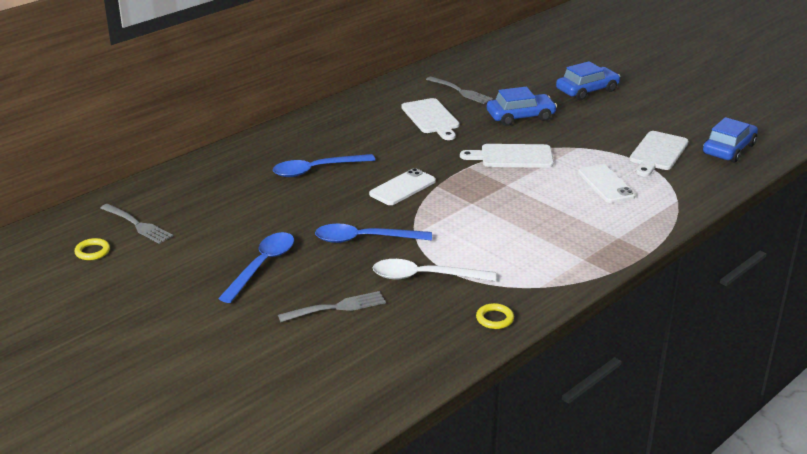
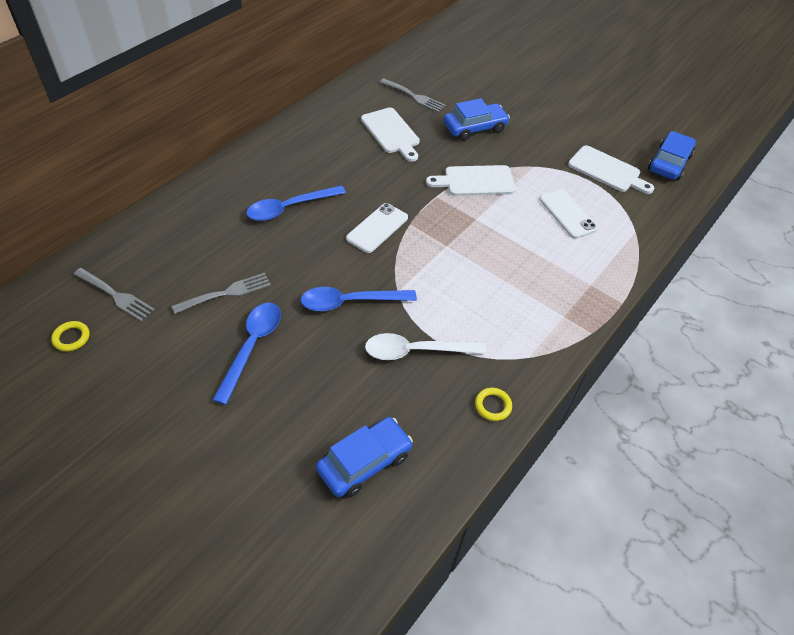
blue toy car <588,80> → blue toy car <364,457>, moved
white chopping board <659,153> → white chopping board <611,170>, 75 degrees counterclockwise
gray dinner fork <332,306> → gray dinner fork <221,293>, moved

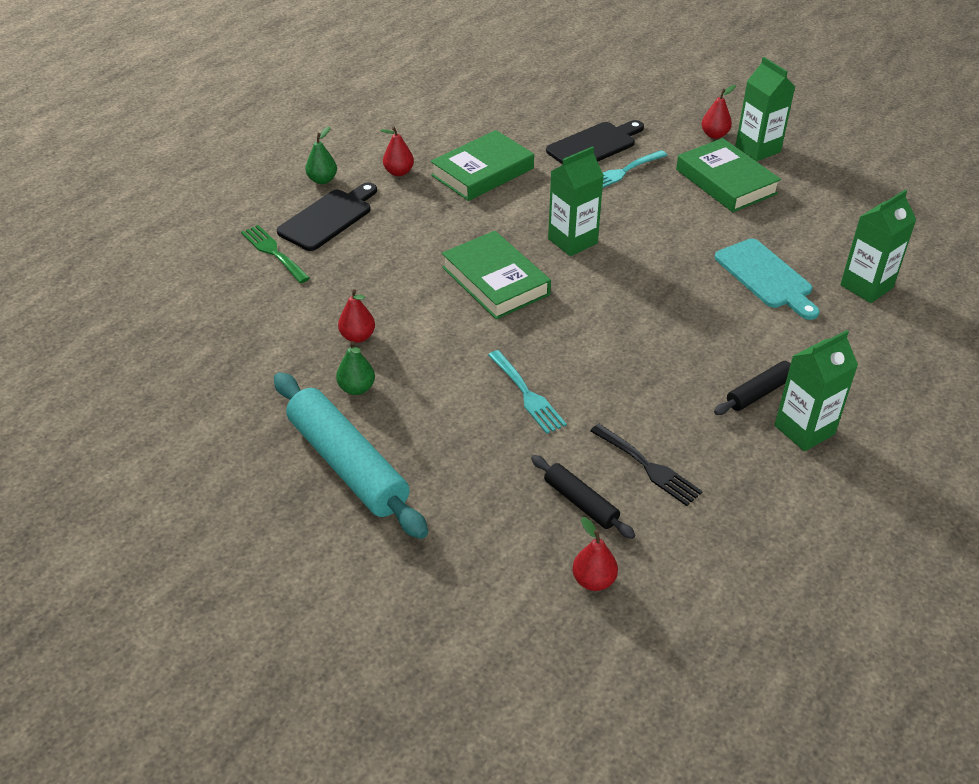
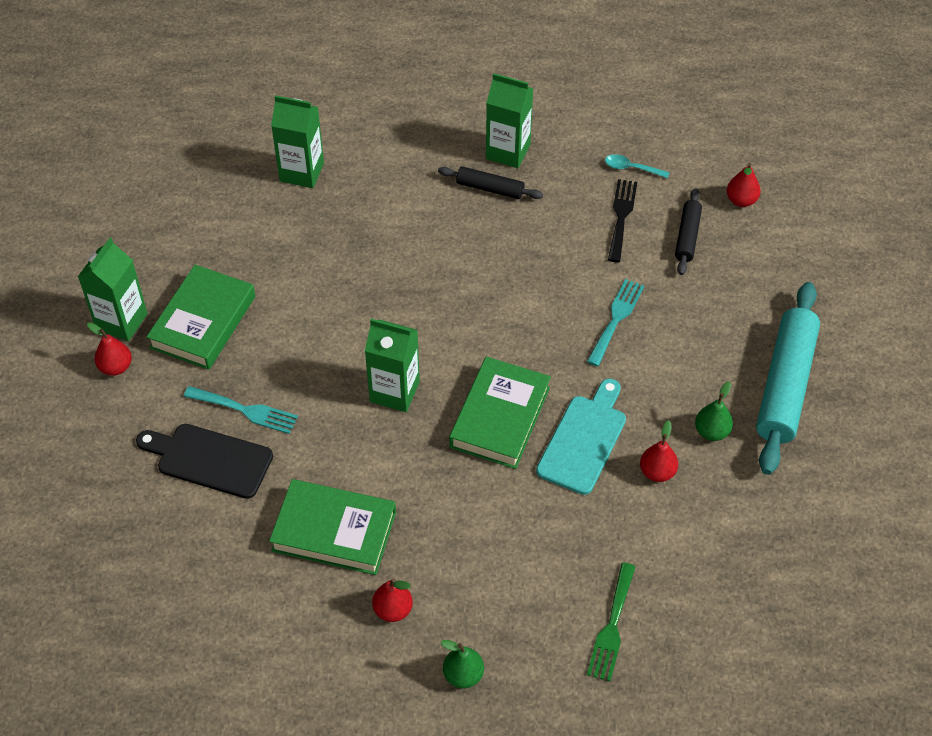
ebony chopping board <327,217> → -
aqua chopping board <767,279> → aqua chopping board <581,437>, moved
- → aqua spoon <637,166>

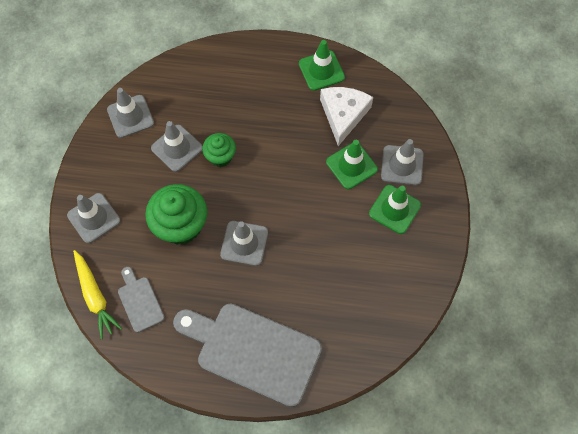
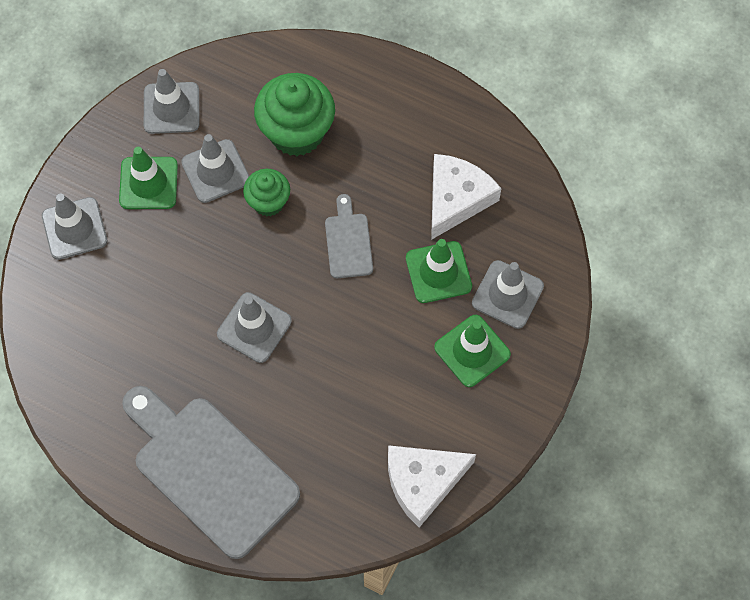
emerald safety cone <322,65> → emerald safety cone <148,178>, moved
emerald fairy cake <176,214> → emerald fairy cake <294,114>, moved
golden root vegetable <97,294> → -
gray chopping board <141,300> → gray chopping board <349,236>, moved
- → white piece of cheese <432,486>

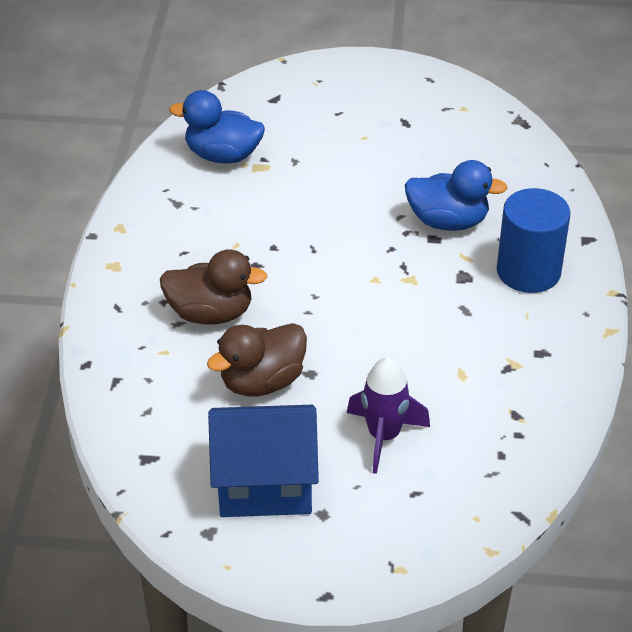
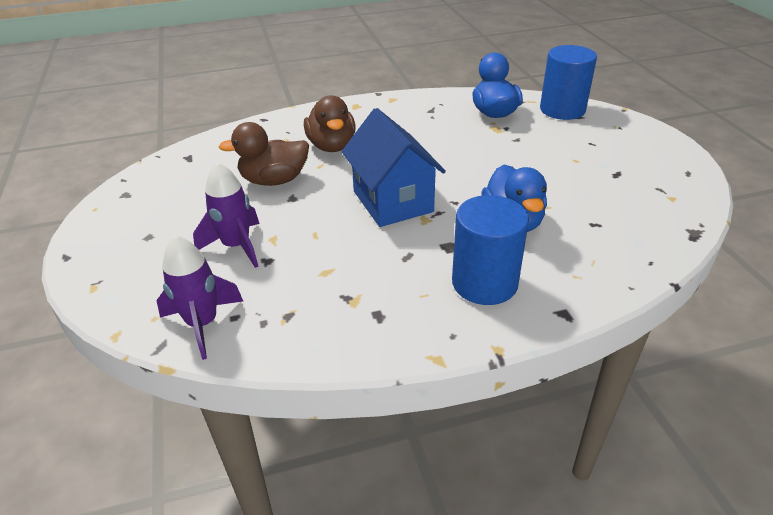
dark brown rubber duck <257,359> → dark brown rubber duck <264,154>, 45 degrees counterclockwise
blue toy house <263,461> → blue toy house <394,167>, moved
- → blue cylinder shape <568,82>
- → violet rocket <199,297>

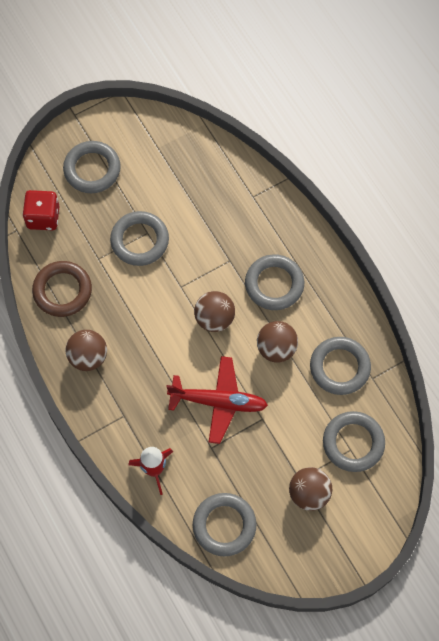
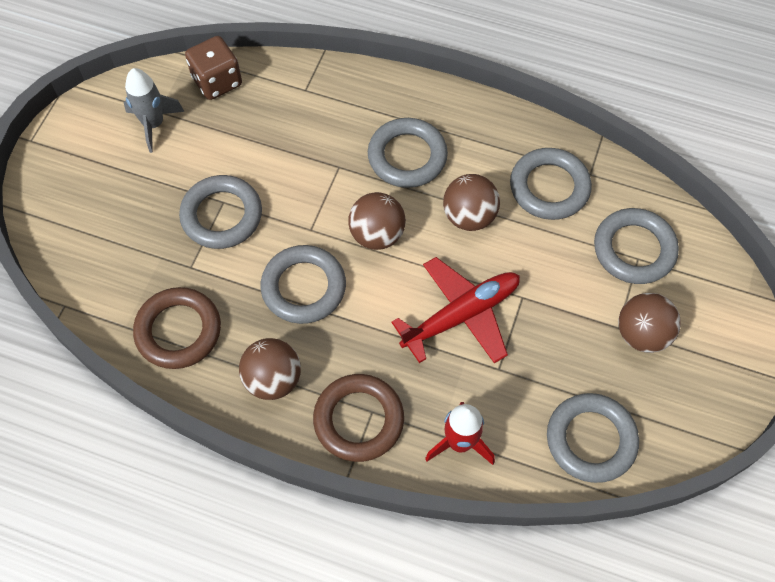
gray ring <92,167> → gray ring <303,284>, moved
red dice <41,210> → -
- → dark brown dice <213,68>
- → gray rocket <154,110>
- → dark brown ring <358,418>

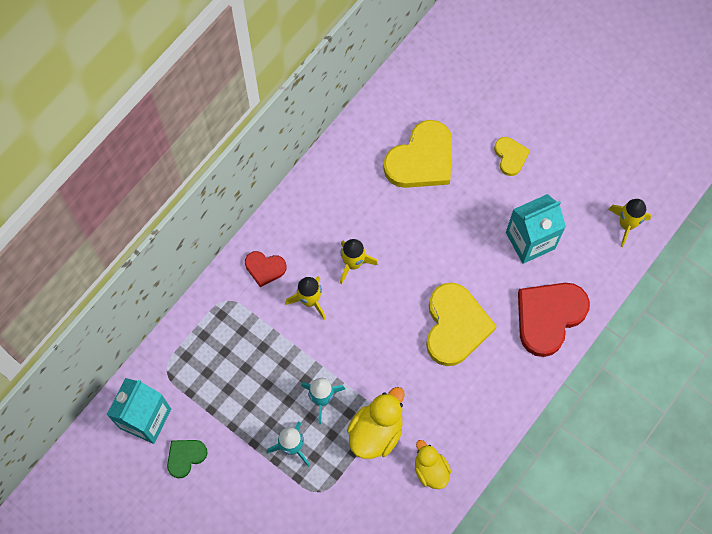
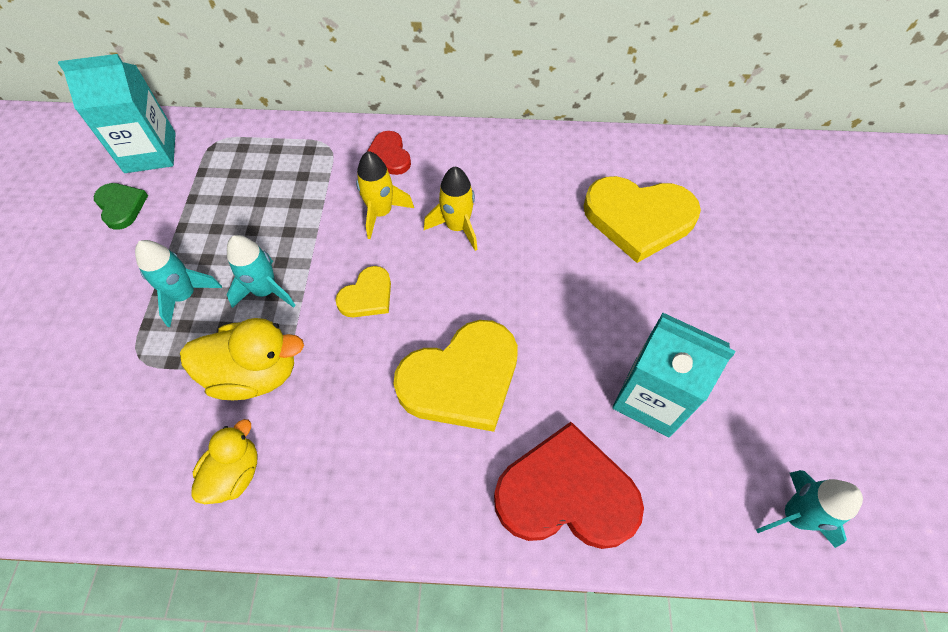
golden love heart <512,156> → golden love heart <363,291>, moved
golden rocket <629,223> → aqua rocket <809,509>
emerald love heart <187,459> → emerald love heart <121,206>, 45 degrees clockwise

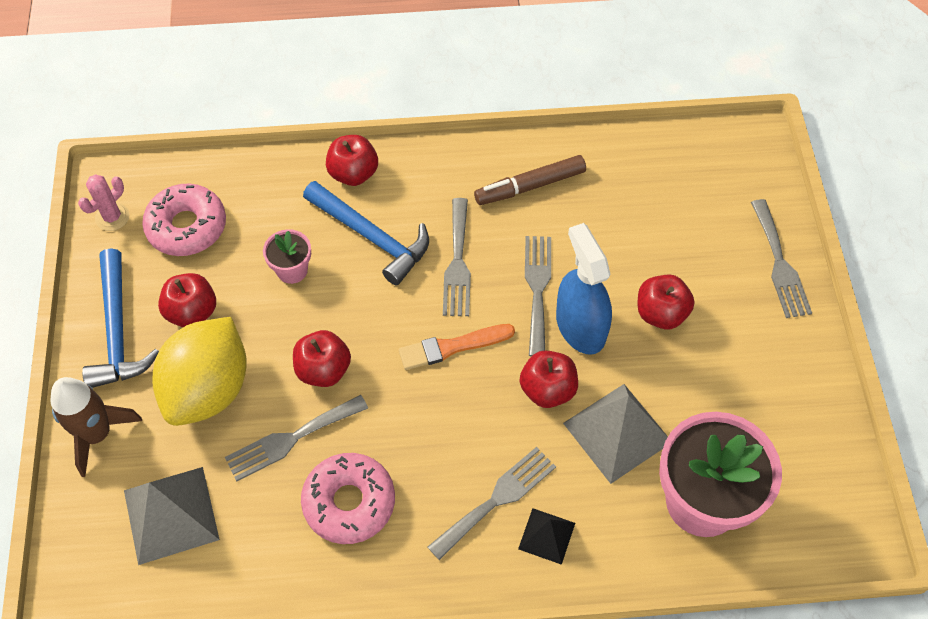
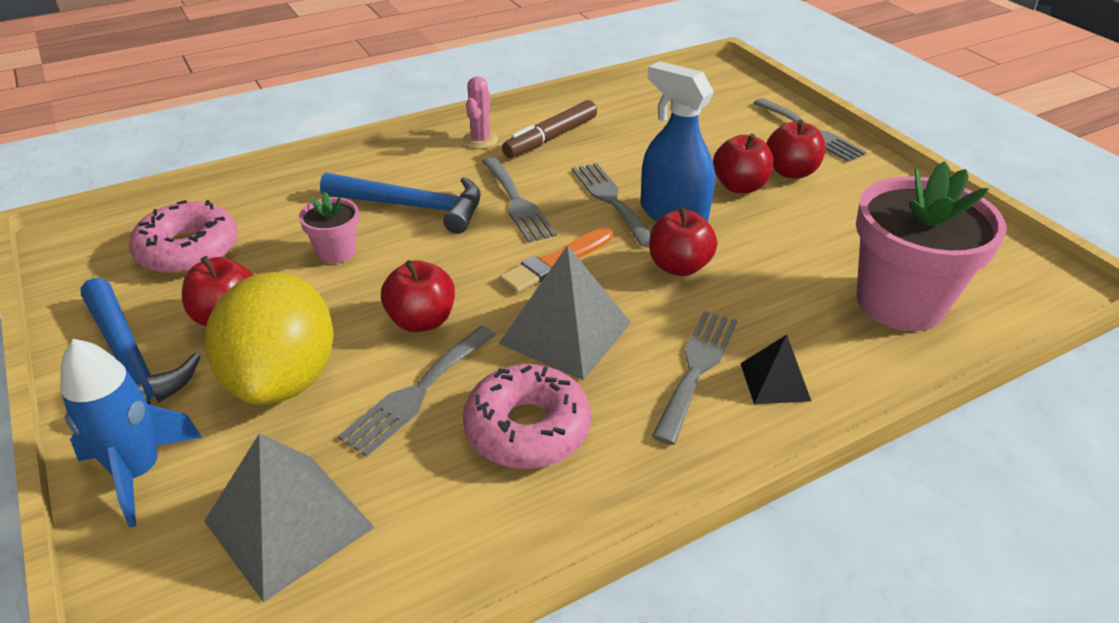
red apple fruit <352,160> → red apple fruit <795,149>, moved
rosy cactus <103,202> → rosy cactus <480,112>, moved
dark brown rocket <96,427> → blue rocket <131,433>
gray pyramid shape <615,434> → gray pyramid shape <565,312>, moved

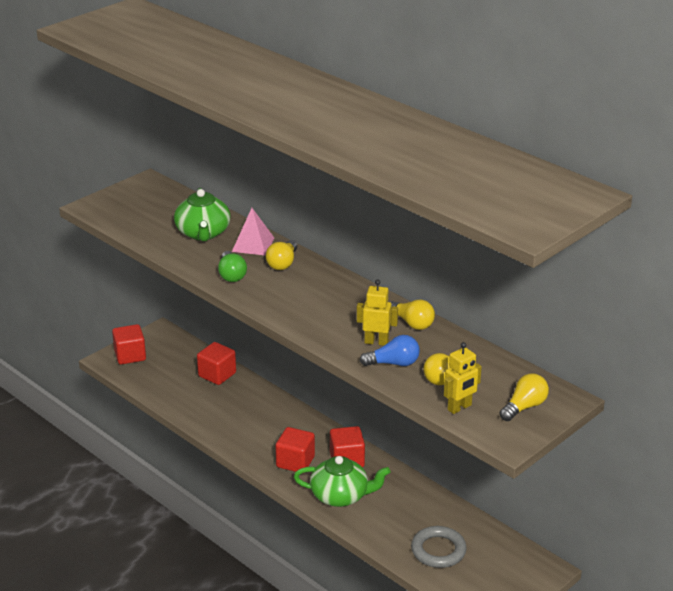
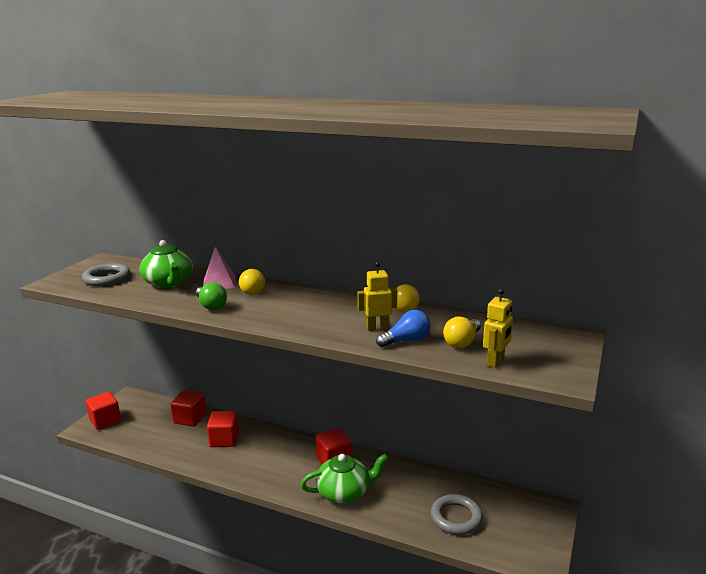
golden lightbulb <524,397> → -
red block <295,449> → red block <223,429>, moved
- → gray ring <106,274>

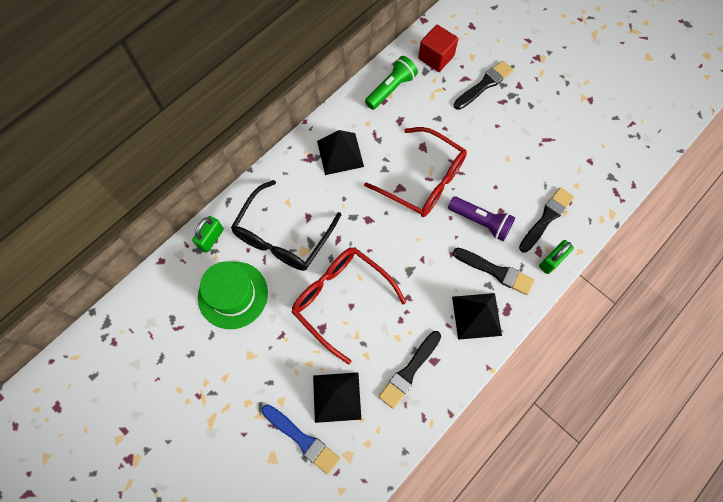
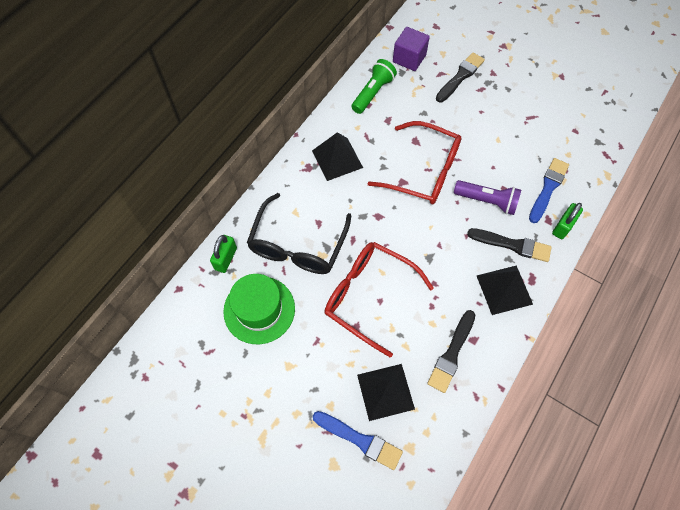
red block <438,48> → violet block <411,49>
ebony paintbrush <546,220> → blue paintbrush <549,190>

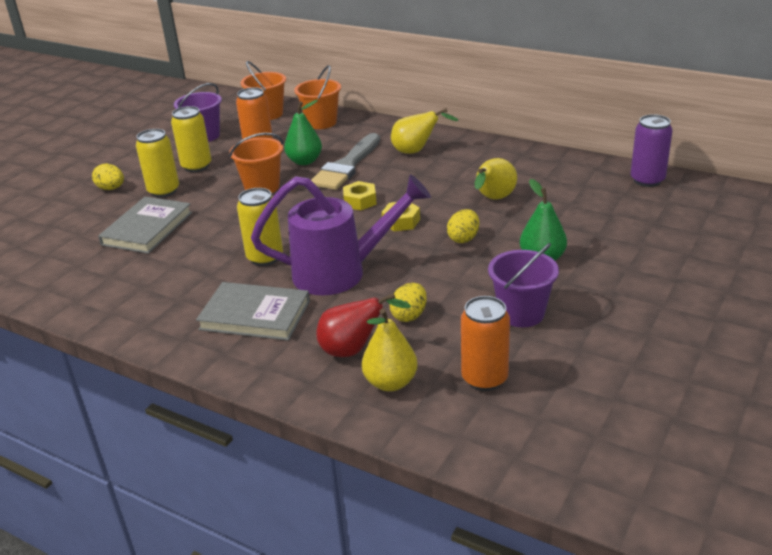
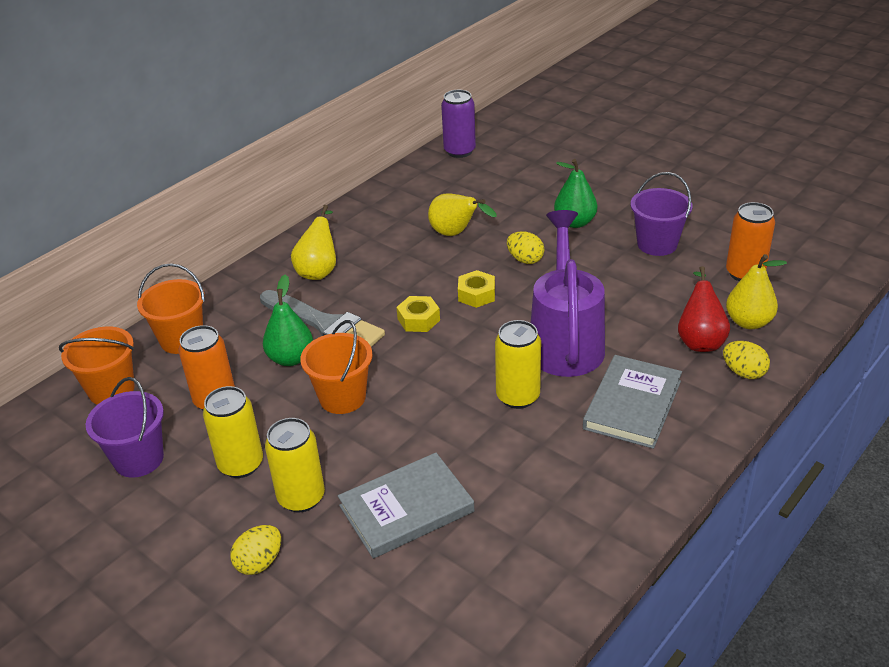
gray book <145,225> → gray book <406,506>, 60 degrees counterclockwise
golden toy egg <408,302> → golden toy egg <746,360>, moved

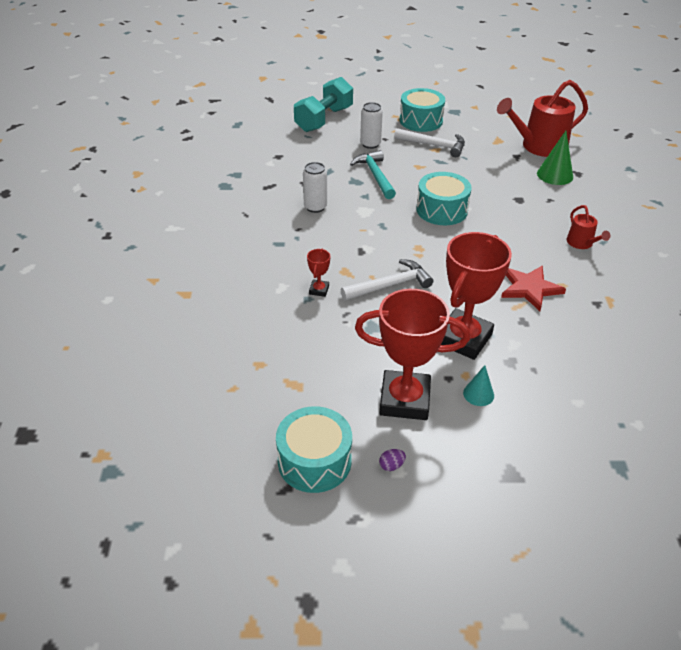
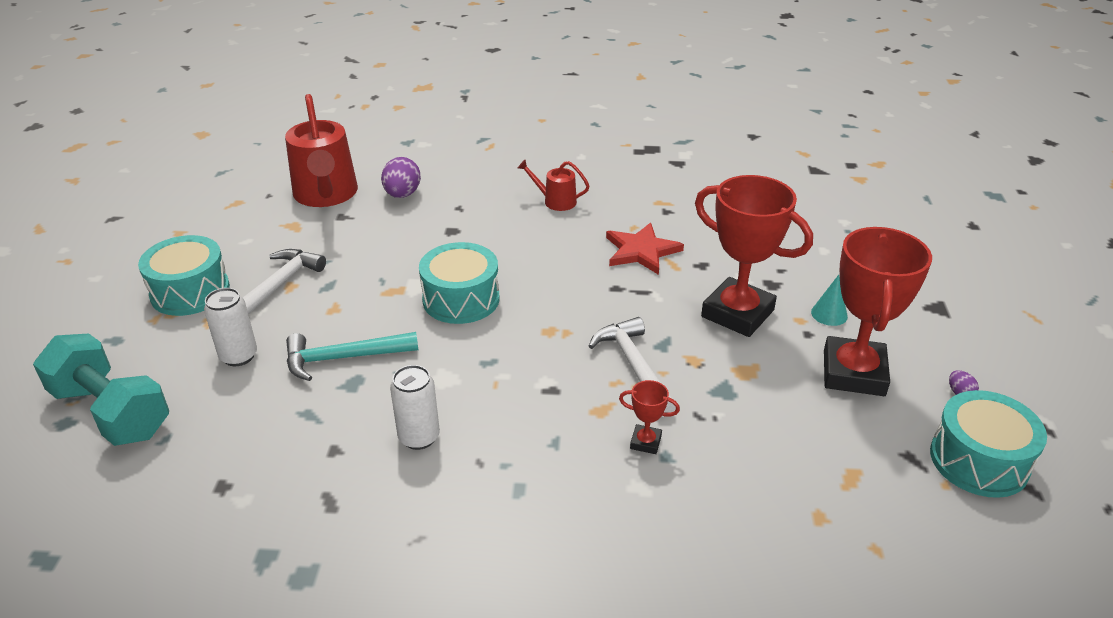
emerald solid cone <555,158> → violet toy egg <401,177>
red watering pot <588,227> → red watering pot <553,185>, 150 degrees counterclockwise

